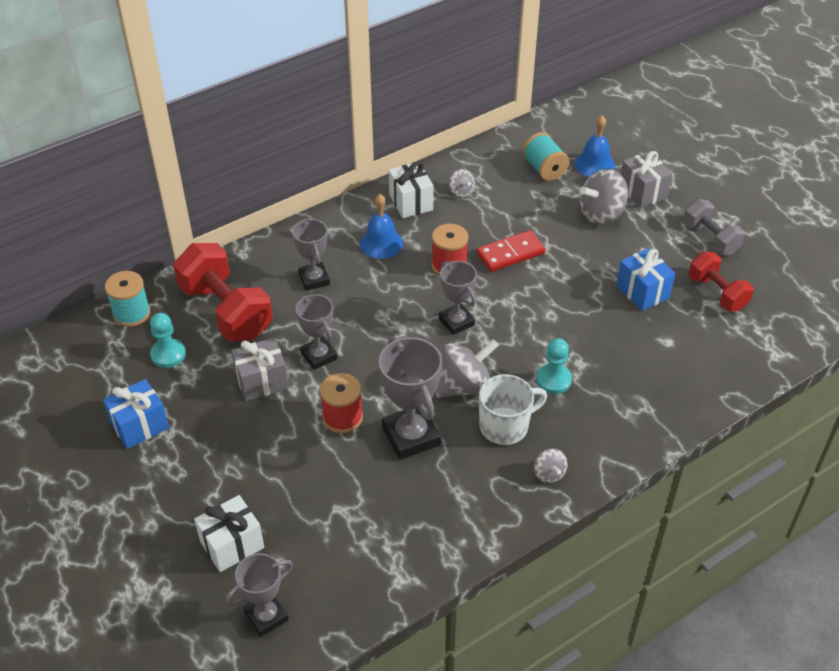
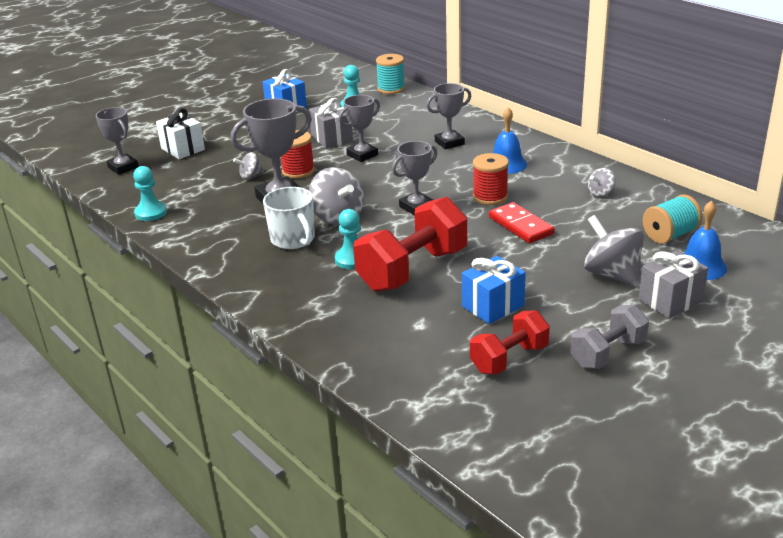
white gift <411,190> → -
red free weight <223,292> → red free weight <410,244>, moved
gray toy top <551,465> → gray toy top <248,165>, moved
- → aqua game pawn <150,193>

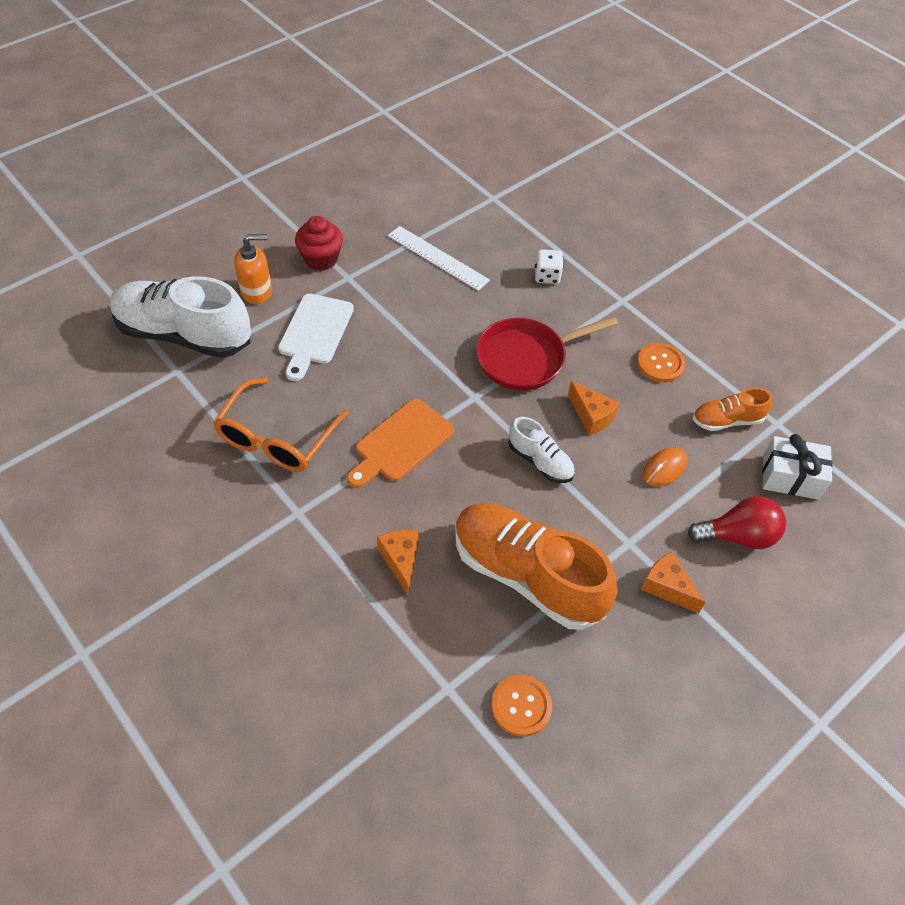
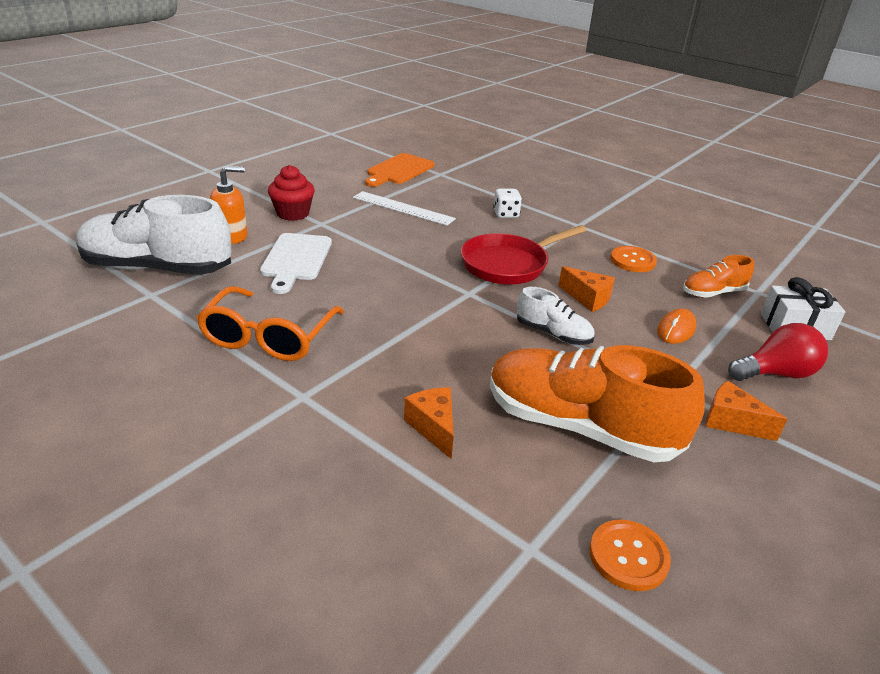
orange-coloured chopping board <400,443> → orange-coloured chopping board <399,170>, moved

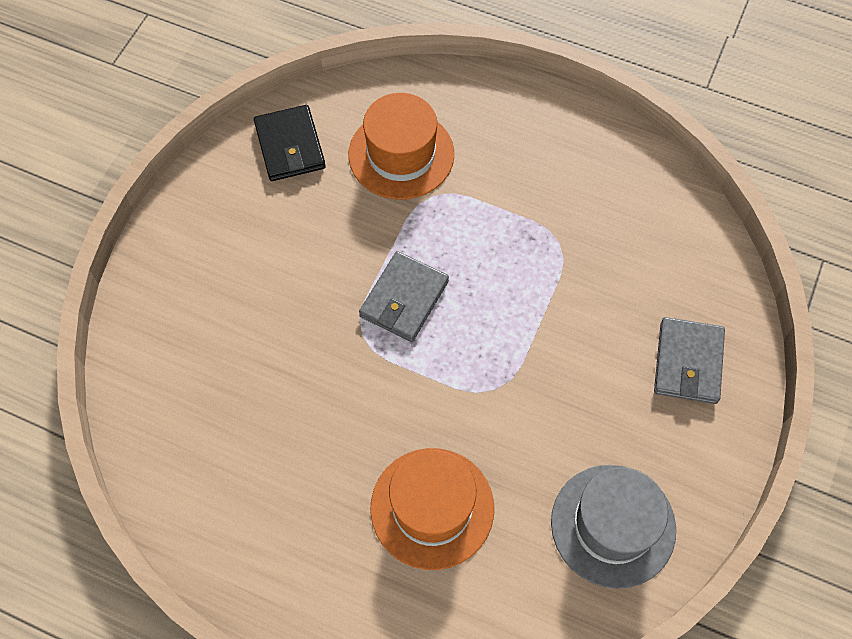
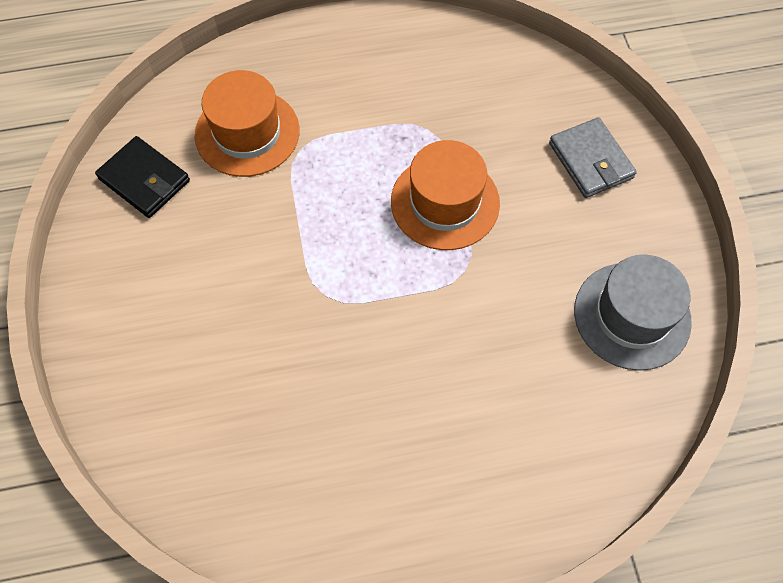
gray card wallet <404,296> → -
orange-coloured tall hat <432,509> → orange-coloured tall hat <445,195>, moved

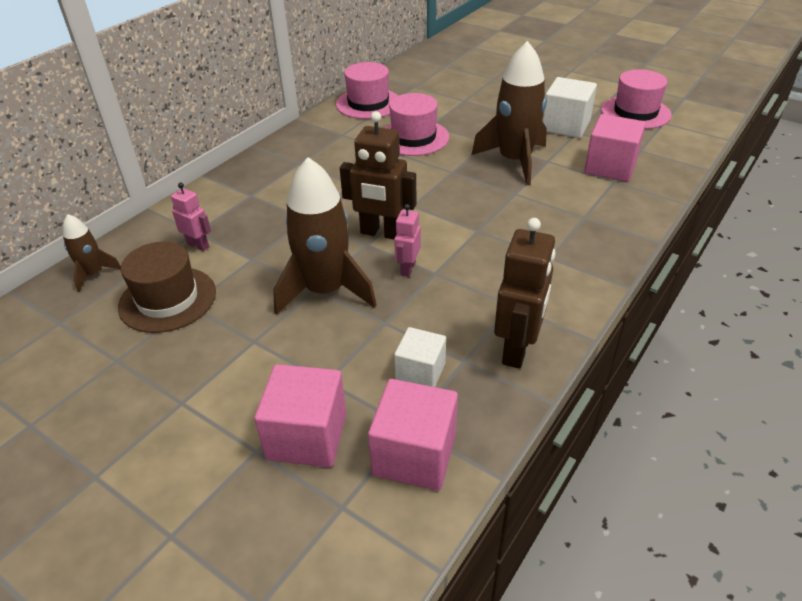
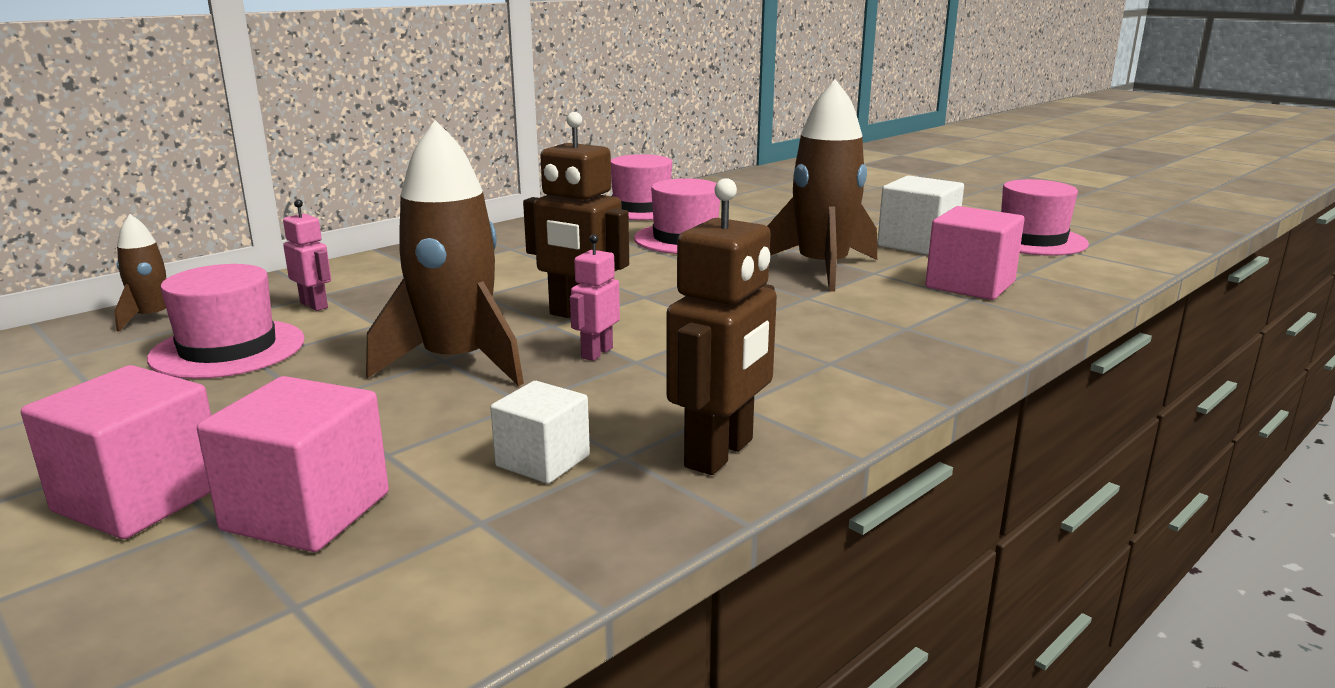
dark brown tall hat <167,287> → rosy tall hat <226,321>
rosy block <413,435> → rosy block <116,452>, moved

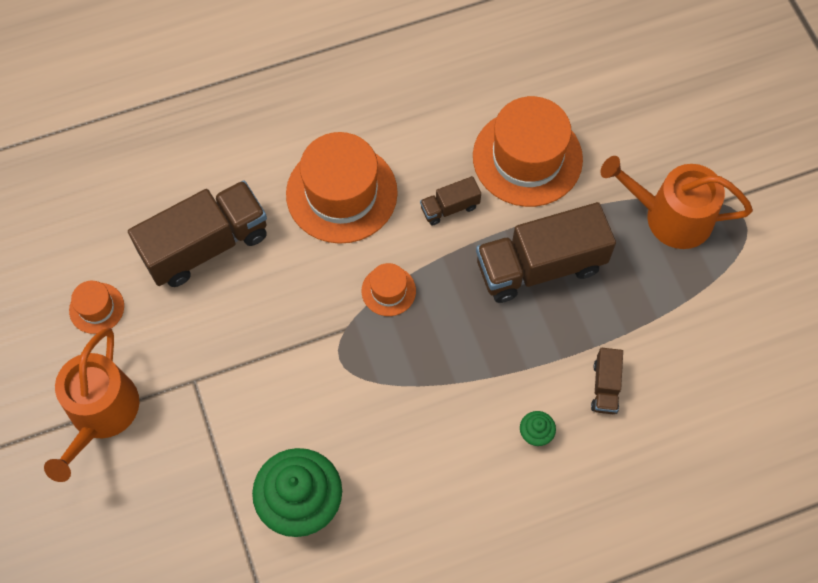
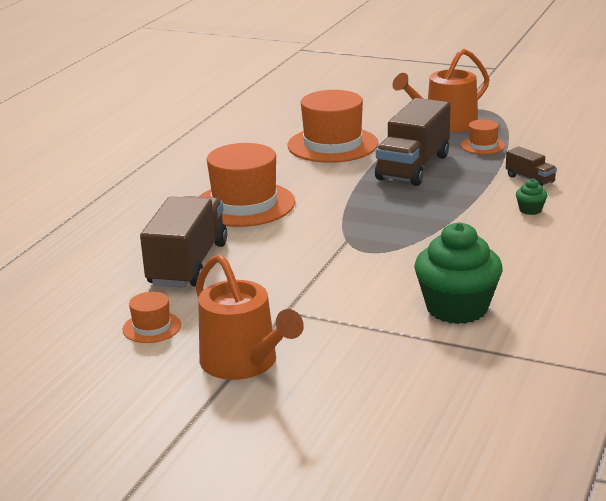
dark brown toy truck <450,200> → -
orange-coloured tall hat <388,289> → orange-coloured tall hat <483,136>, moved

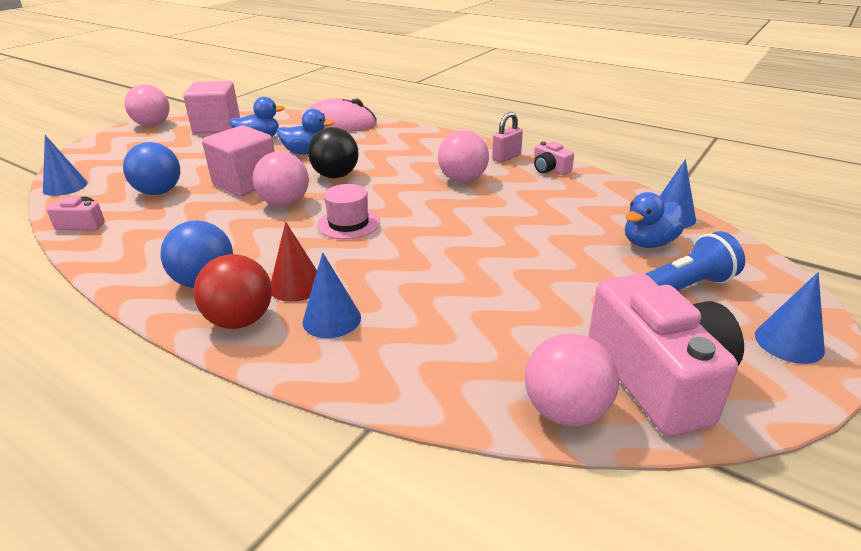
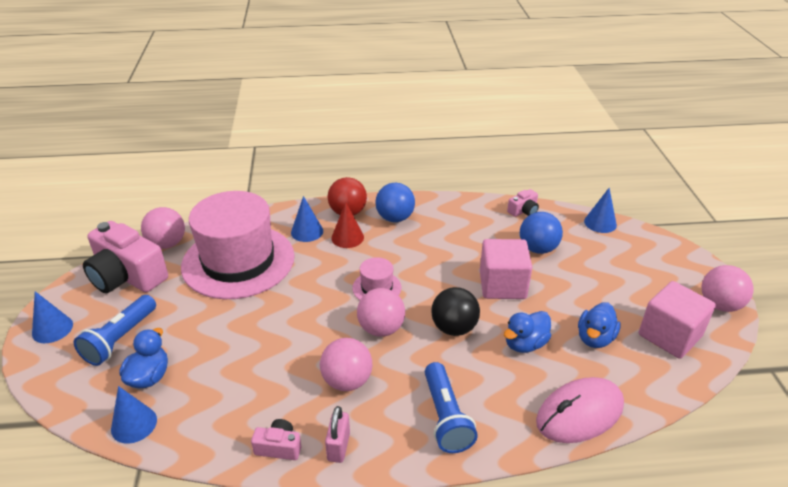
rosy play ball <281,179> → rosy play ball <381,312>, moved
- → rosy tall hat <238,245>
- → blue torch <451,407>

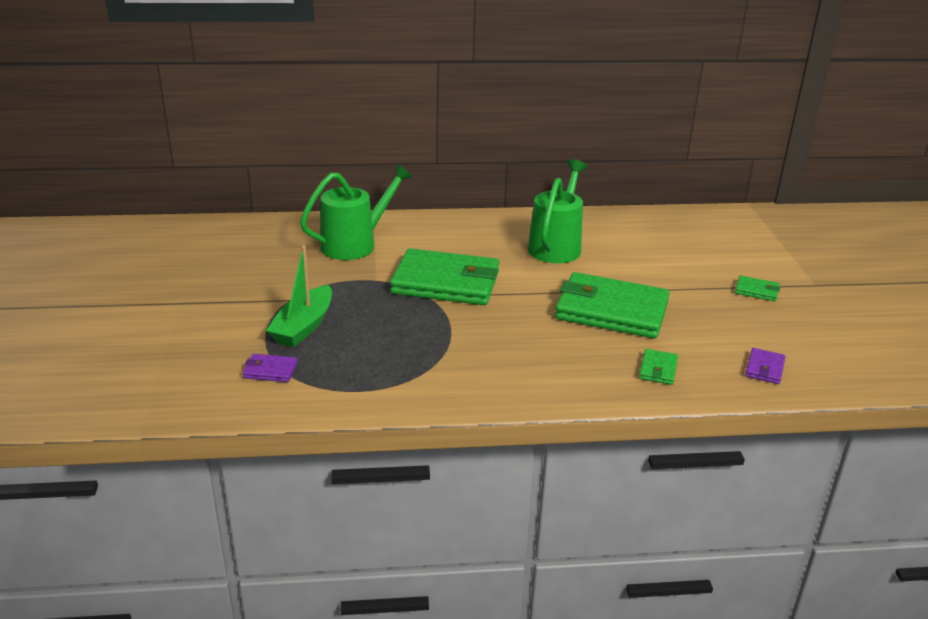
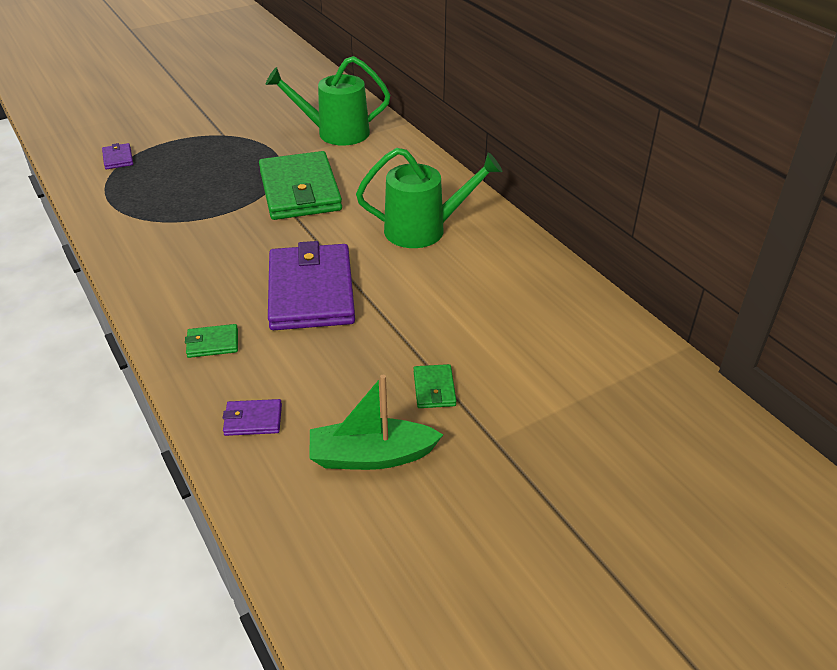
emerald watering pot <356,212> → emerald watering pot <328,101>, 150 degrees clockwise
emerald sailboat <299,296> → emerald sailboat <376,422>, moved
emerald card wallet <612,305> → violet card wallet <311,285>

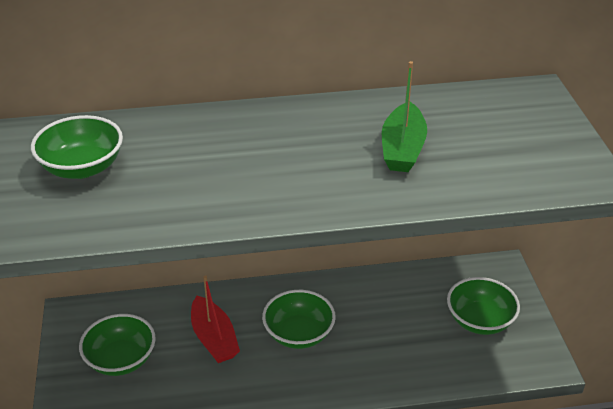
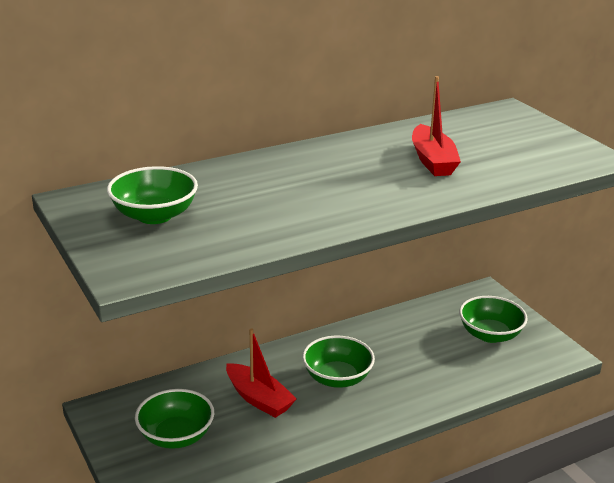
emerald sailboat <404,116> → red sailboat <436,126>

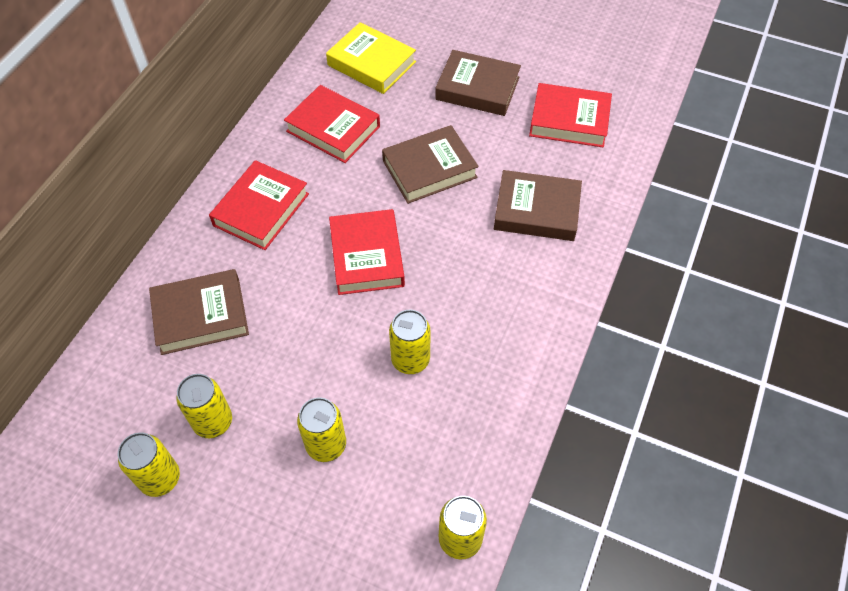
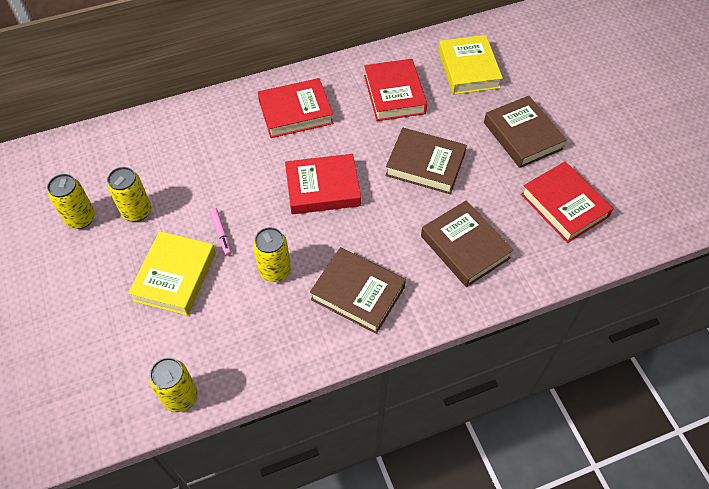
red book <367,252> → red book <323,184>, 45 degrees clockwise
dark brown book <199,312> → dark brown book <358,290>, moved
golden can <321,429> → golden book <172,273>
- → rosy felt pen <221,232>

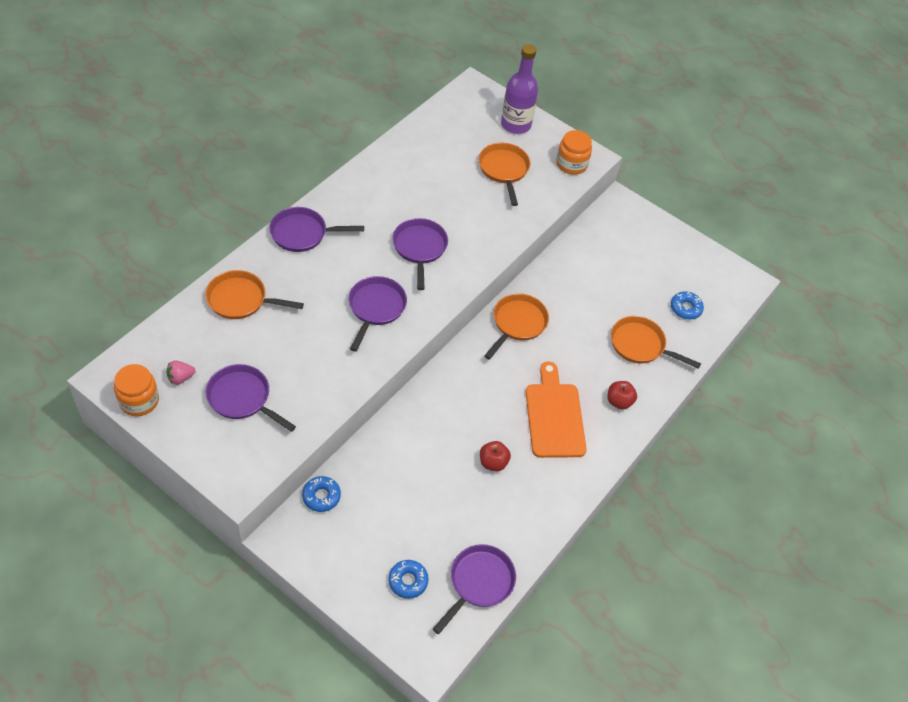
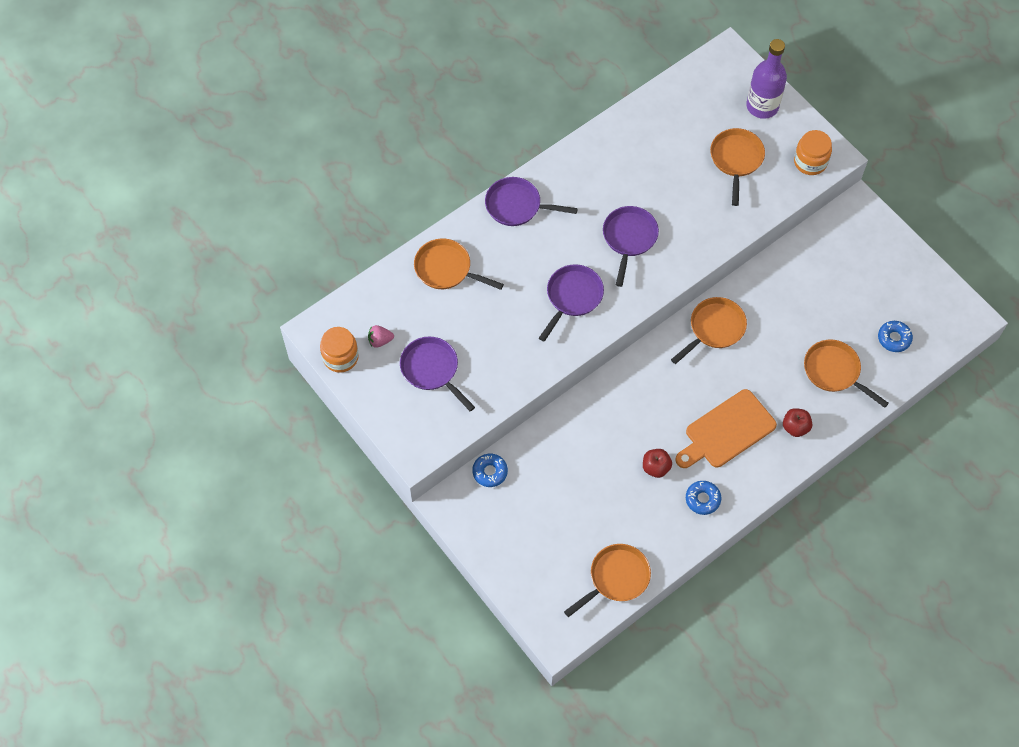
orange-coloured chopping board <556,409> → orange-coloured chopping board <726,428>, 135 degrees counterclockwise
violet frying pan <474,589> → orange-coloured frying pan <607,580>
blue doughnut <408,579> → blue doughnut <703,498>, moved

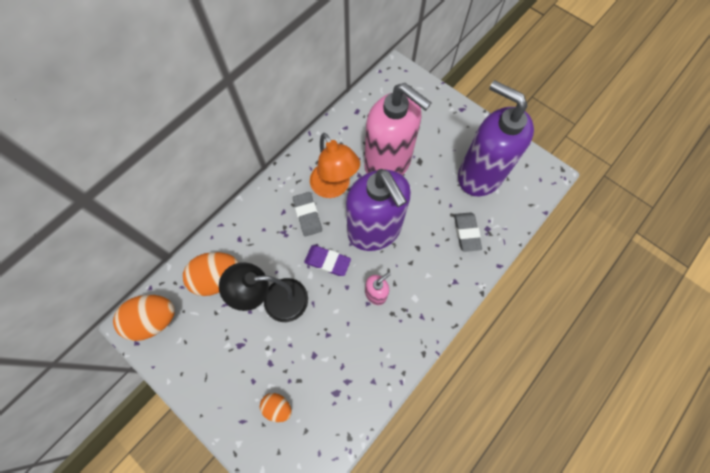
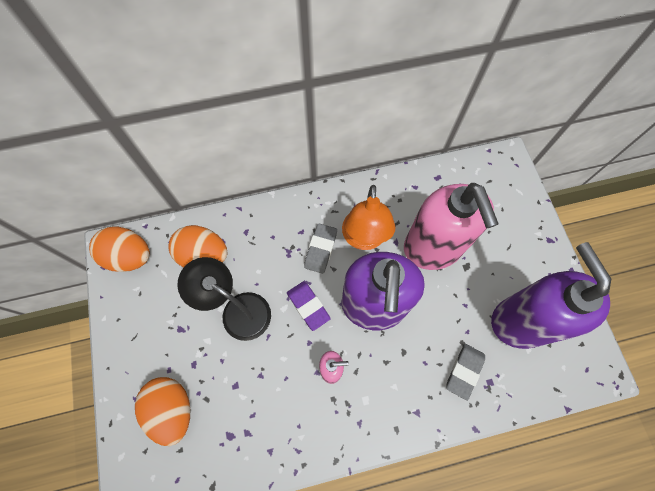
orange-coloured toy egg <276,407> → orange-coloured toy egg <162,411>, x1.81

